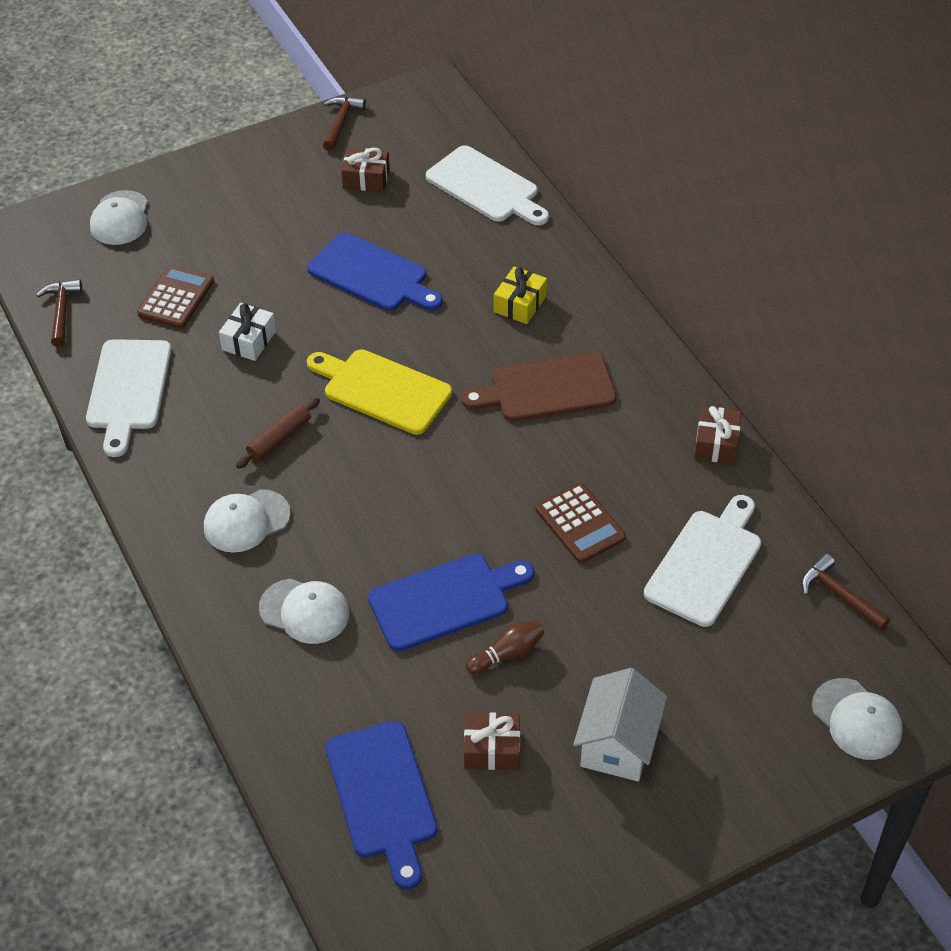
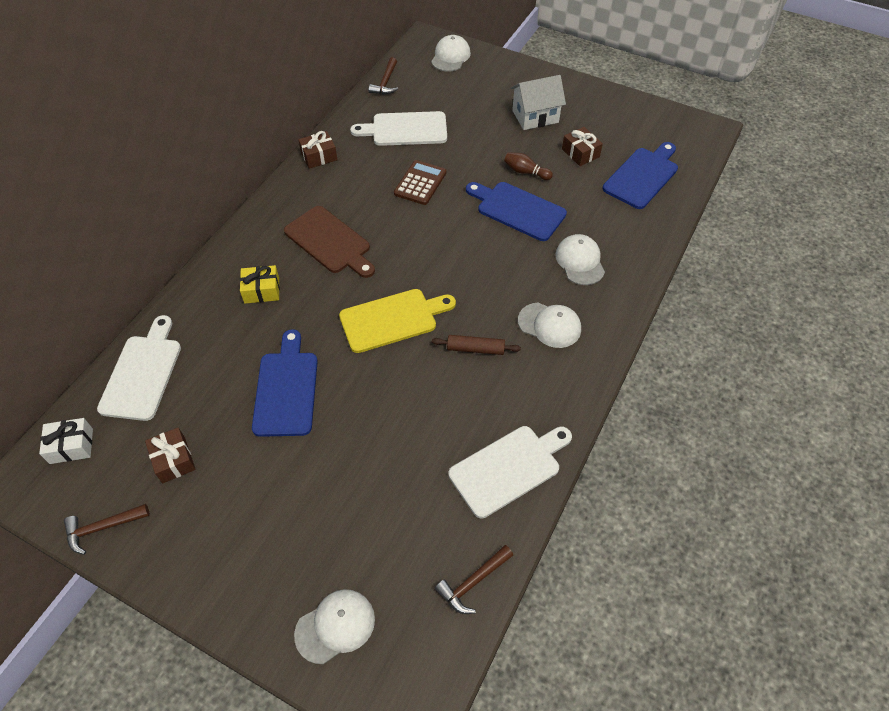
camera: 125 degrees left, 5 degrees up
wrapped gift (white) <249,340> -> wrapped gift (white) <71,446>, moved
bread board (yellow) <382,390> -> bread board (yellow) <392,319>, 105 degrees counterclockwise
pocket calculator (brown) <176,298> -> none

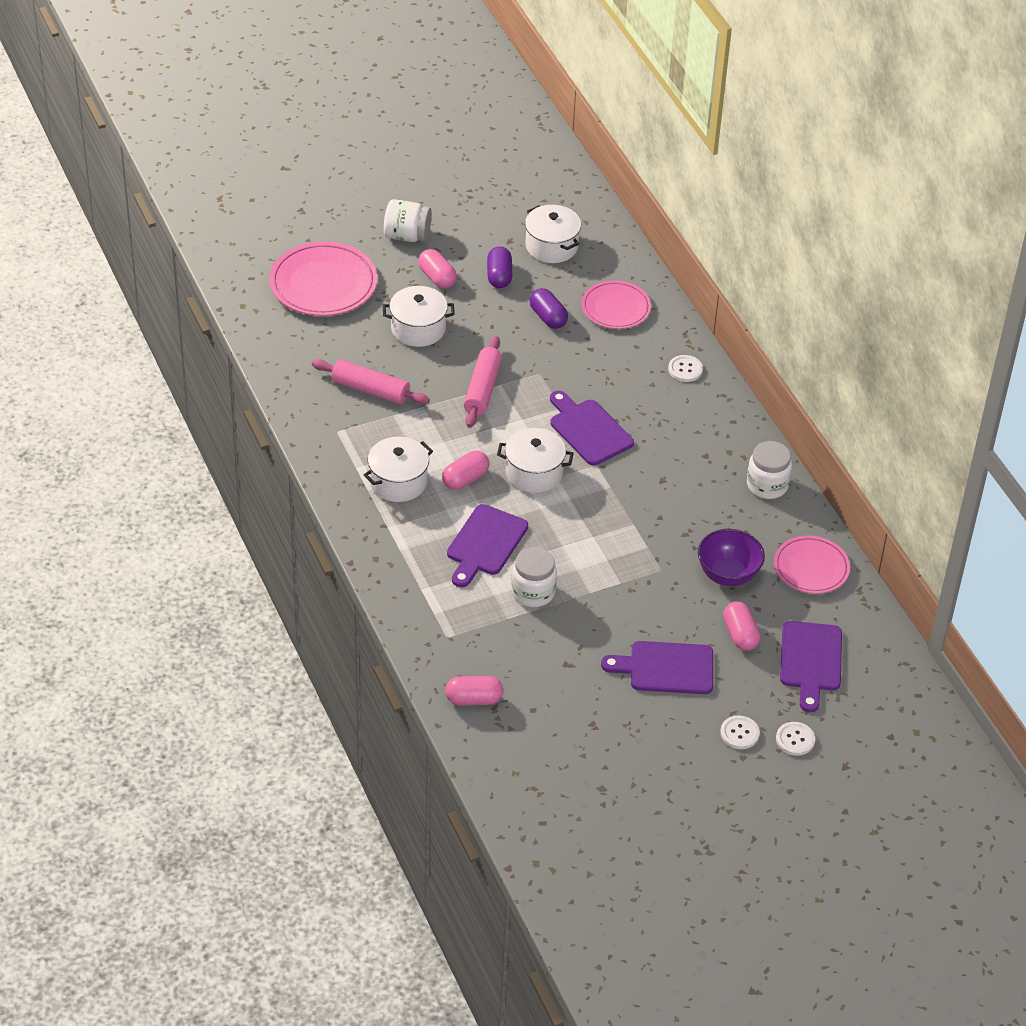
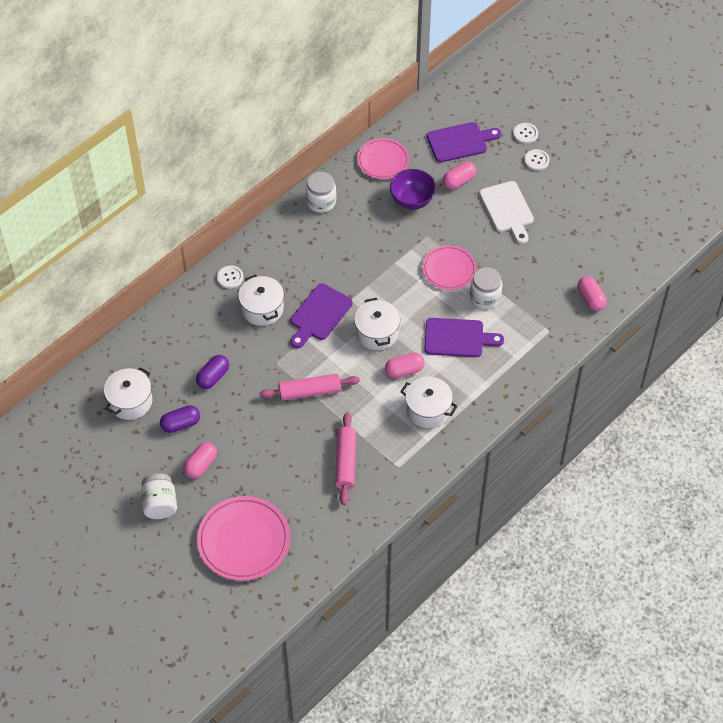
camera: 110 degrees left, 10 degrees up
cooking pot (white) <418,328> -> cooking pot (white) <262,308>, moved
capsule (rosy) <465,479> -> capsule (rosy) <404,370>, 45 degrees counterclockwise
flat dish (rosy) <615,308> -> flat dish (rosy) <449,269>, moved
bread board (royal purple) <666,668> -> bread board (white) <507,210>

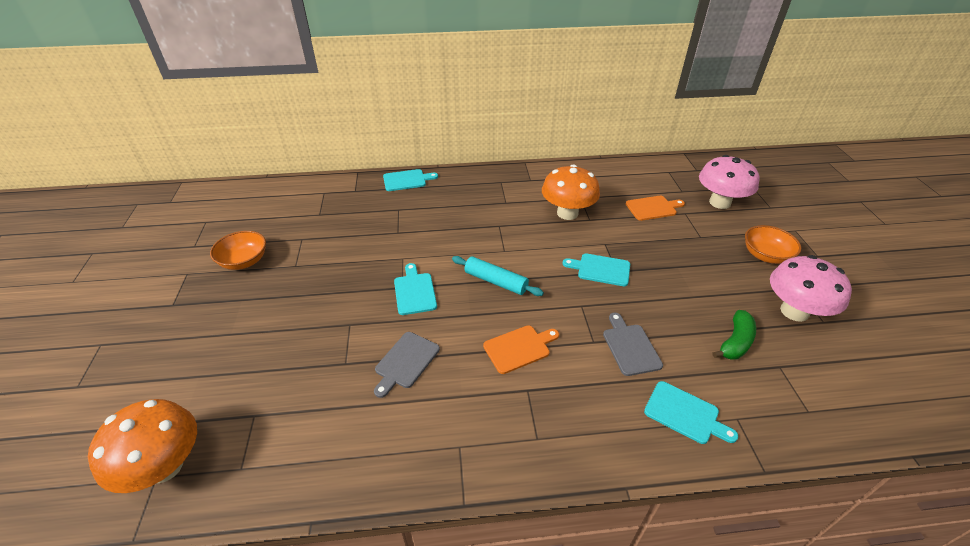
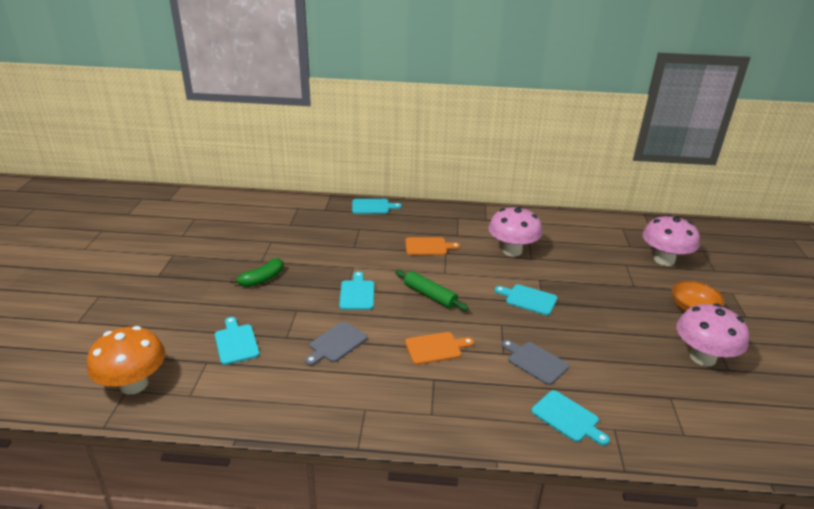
camera: 10 degrees right, 10 degrees down
none -> bread board (turquoise) <236,342>
banana (emerald) <735,342> -> banana (emerald) <262,279>, moved
dough roller (turquoise) <496,281> -> dough roller (emerald) <430,296>
bread board (bright orange) <653,208> -> bread board (bright orange) <428,246>, moved
toadstool (bright orange) <567,213> -> toadstool (rosy) <512,250>
bread board (grey) <630,347> -> bread board (grey) <535,362>, 45 degrees counterclockwise
serving bowl (bright orange) <244,261> -> none

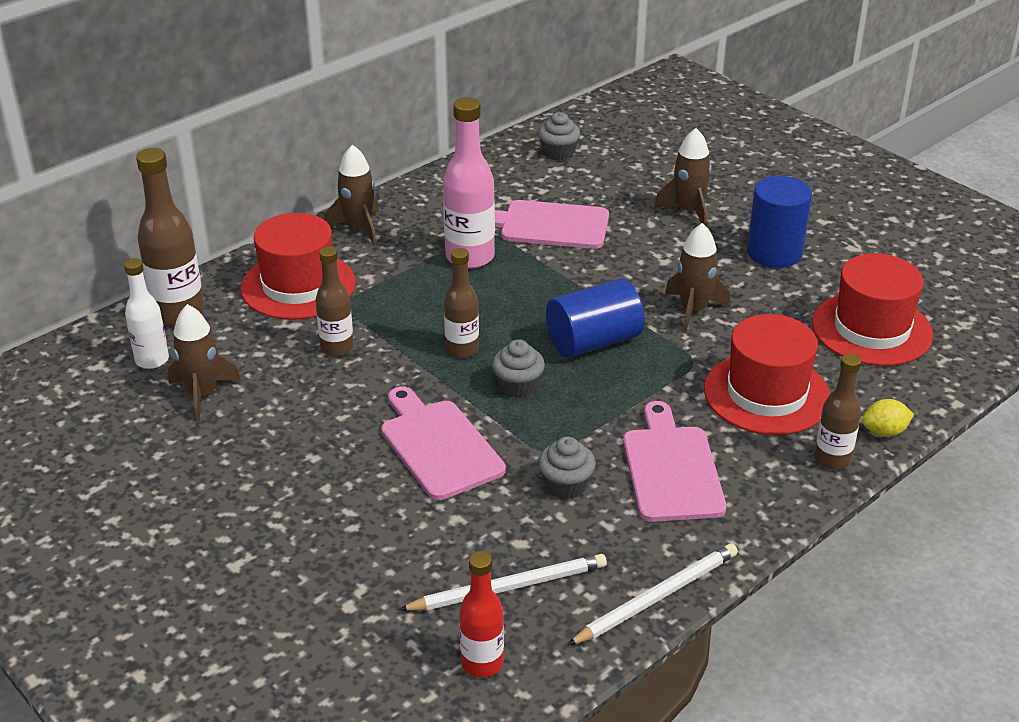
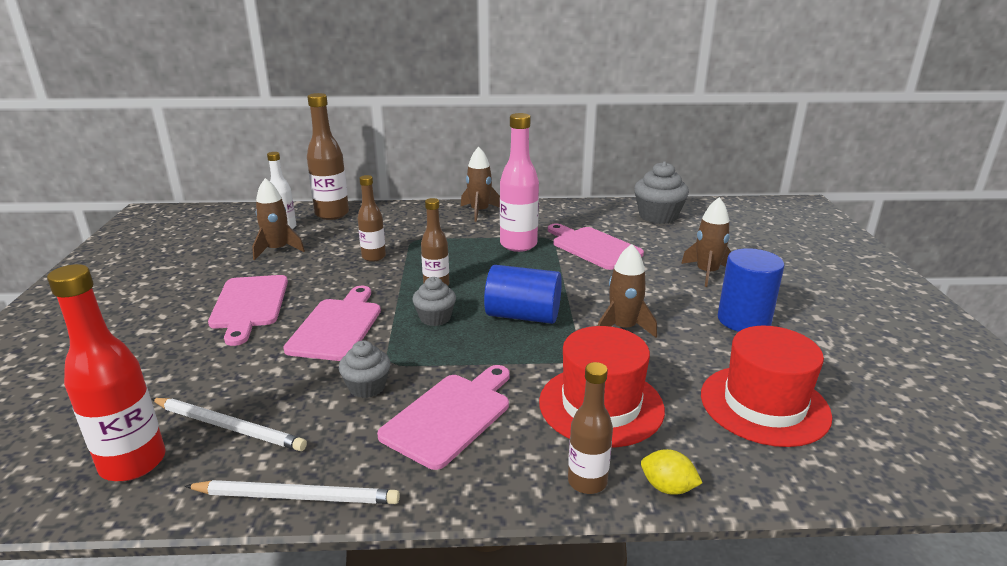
camera: 40 degrees right, 10 degrees down
flask (scarlet) <482,663> -> flask (scarlet) <133,463>, x1.61
none -> bread board (rosy) <249,305>
cupcake (grey) <558,152> -> cupcake (grey) <658,216>, x1.64
top hat (scarlet) <298,286> -> none

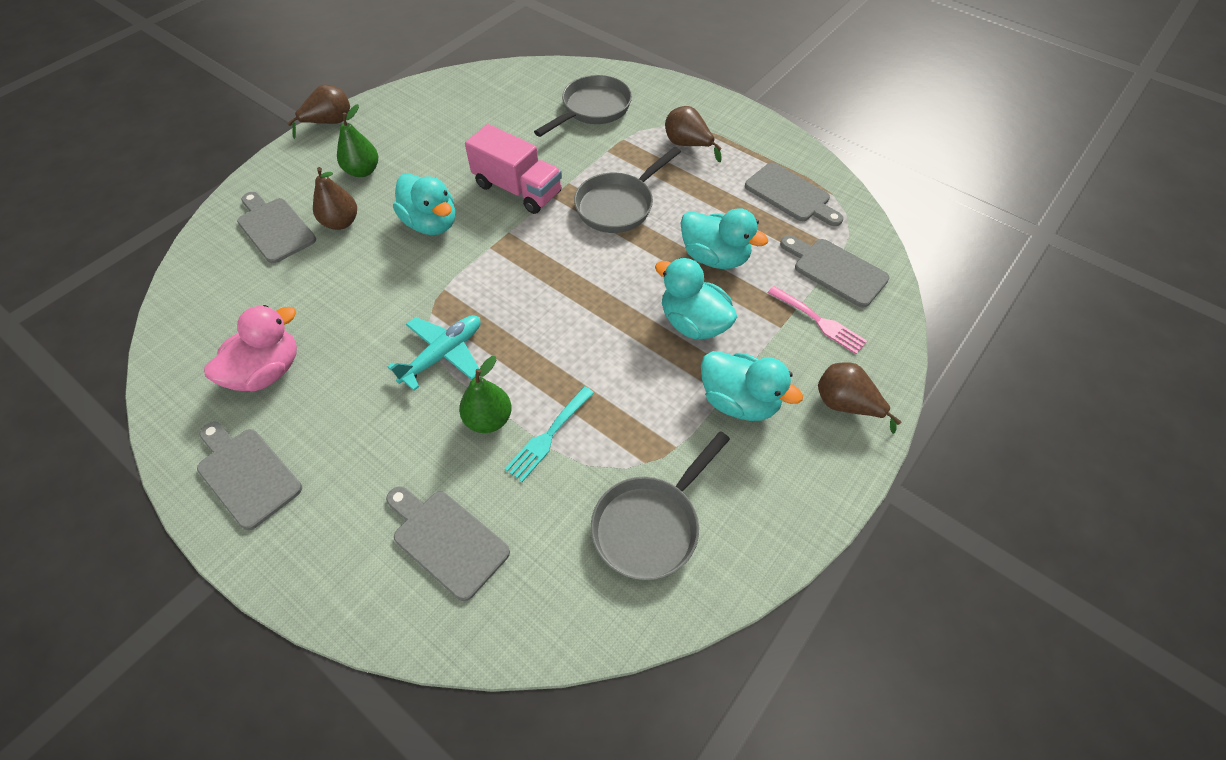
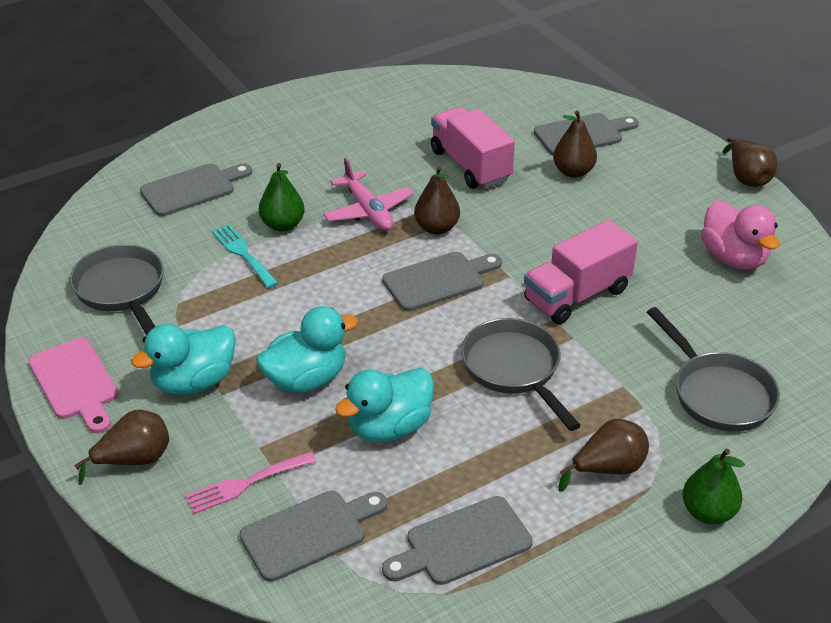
camera: 110 degrees right, 15 degrees down
none -> bread board (rosy) <75,383>
plane (turquoise) <443,354> -> plane (rosy) <368,211>
bread board (grey) <247,474> -> bread board (grey) <438,280>, moved
none -> pear (brown) <436,228>
none -> toy truck (rosy) <470,165>
pear (emerald) <363,171> -> pear (emerald) <708,512>, moved
duck (rosy) <267,372> -> duck (rosy) <734,258>, moved
duck (turquoise) <431,223> -> none

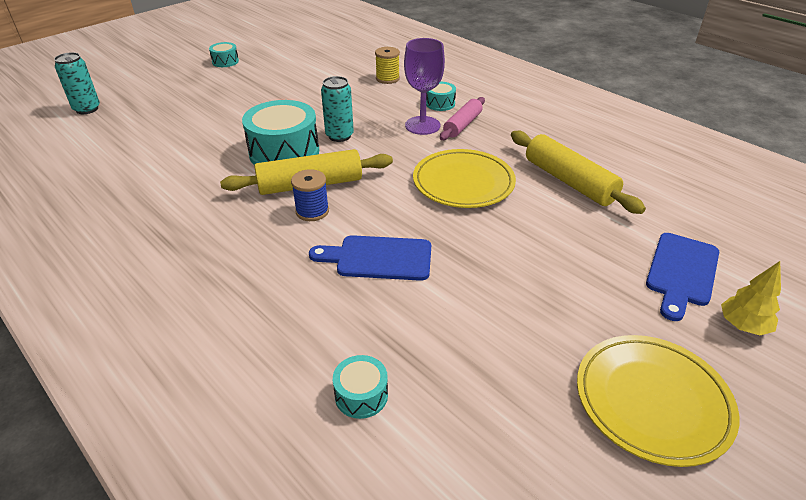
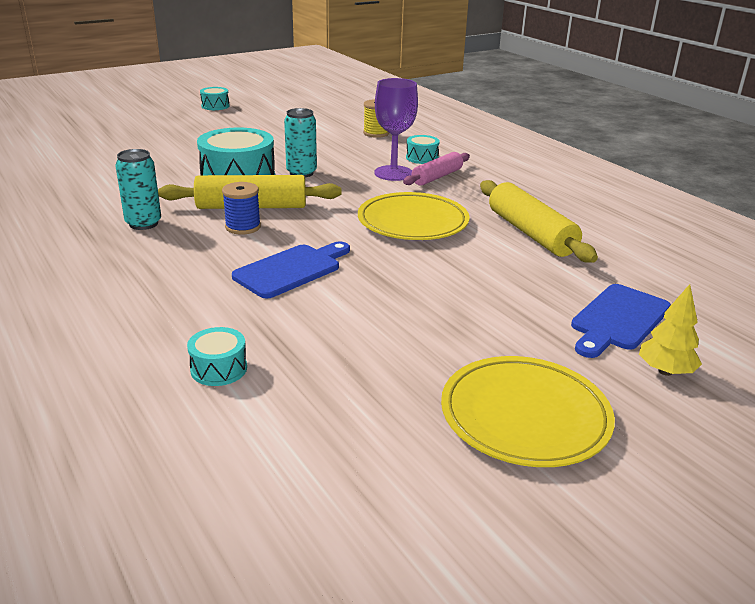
camera: 10 degrees right, 10 degrees down
tin (turquoise) <87,109> -> tin (turquoise) <143,223>, moved
bread board (cobalt) <378,258> -> bread board (cobalt) <291,270>, 120 degrees clockwise

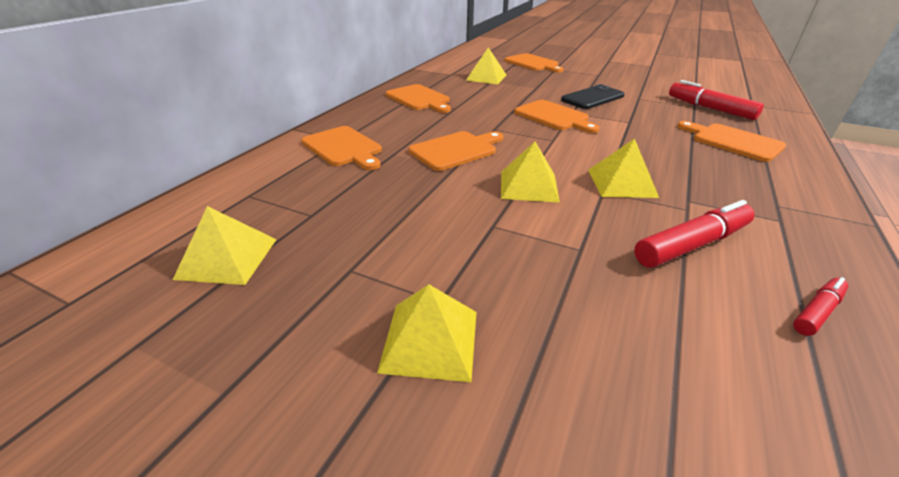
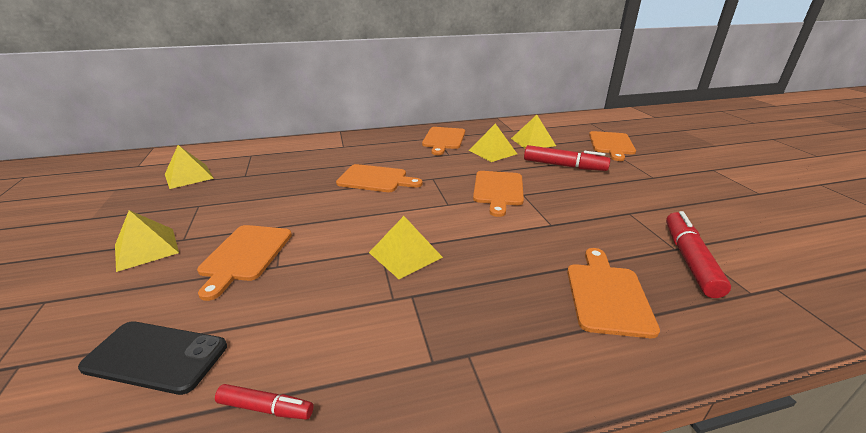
camera: 50 degrees right, 5 degrees down
phone (ebony) <592,98> -> phone (ebony) <156,357>, moved
bread board (bright orange) <343,148> -> bread board (bright orange) <245,255>, moved
solid pyramid (yellow) <529,186> -> solid pyramid (yellow) <492,152>, moved
marker (scarlet) <692,244> -> marker (scarlet) <564,166>, moved

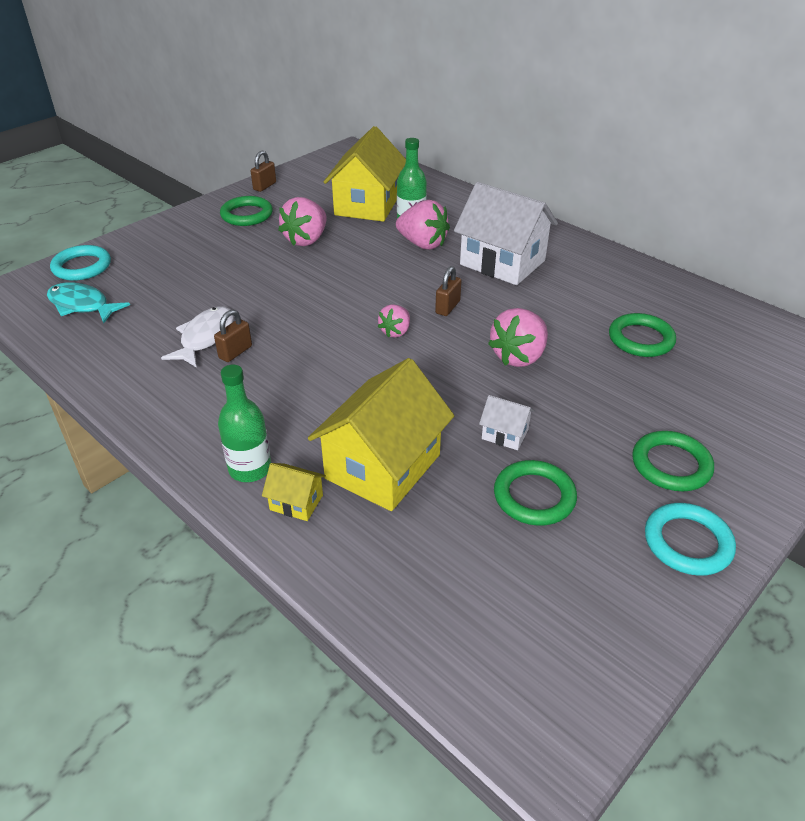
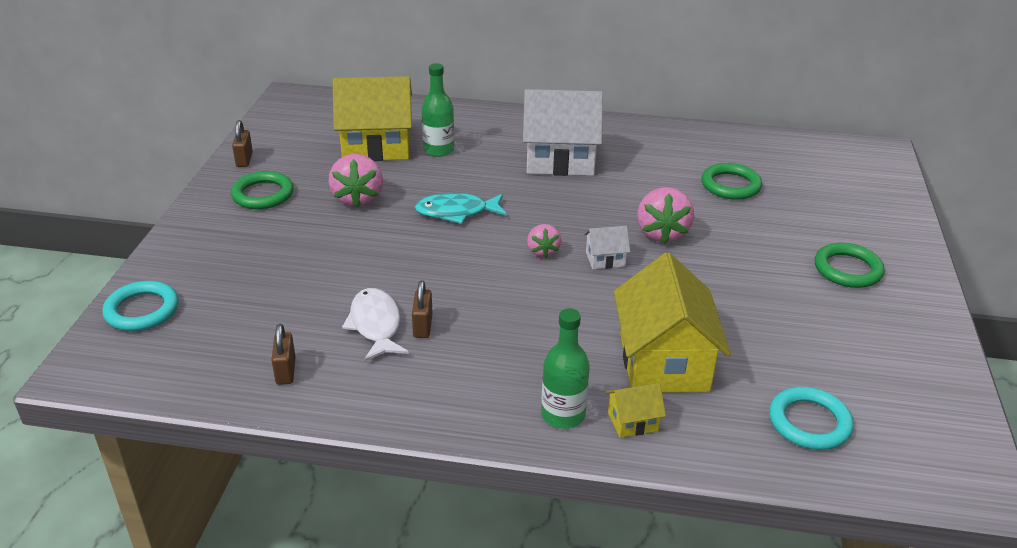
camera: 35 degrees left, 5 degrees down
padlock (brown) <447,307> -> padlock (brown) <286,371>, moved
cottage (yellow) <367,205> -> cottage (yellow) <376,146>, 75 degrees counterclockwise
fish figure (turquoise) <82,305> -> fish figure (turquoise) <456,212>, moved
cottage (white) <505,434> -> cottage (white) <605,259>, moved
ring (turquoise) <687,542> -> ring (turquoise) <809,422>, moved
berry (rosy) <422,244> -> none
ring (emerald) <534,496> -> none

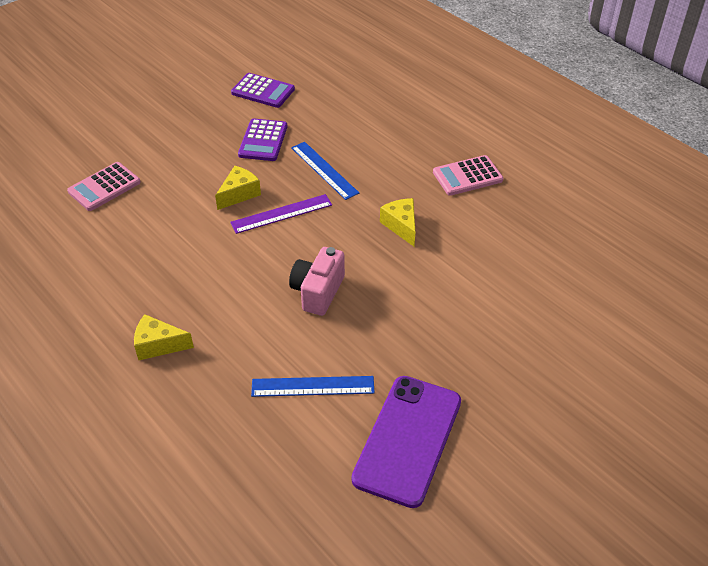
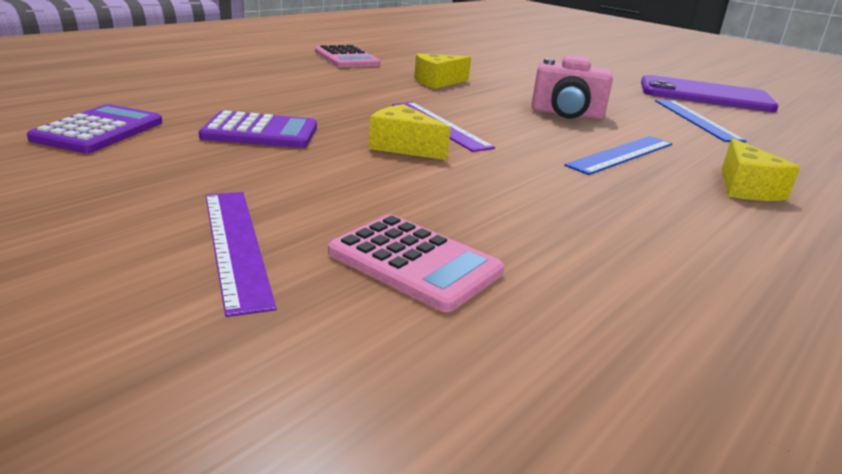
camera: 100 degrees left, 20 degrees down
none -> ruler (royal purple) <236,245>
ruler (cobalt) <324,170> -> ruler (cobalt) <621,154>, moved

